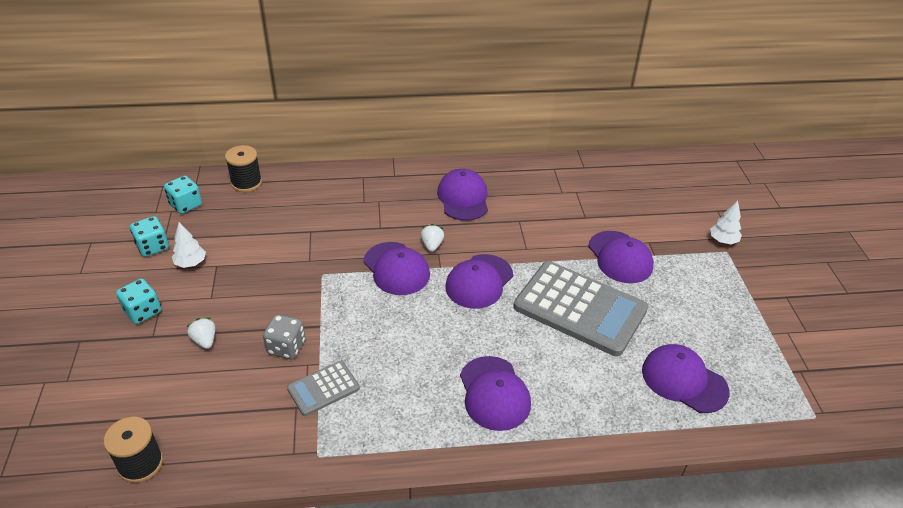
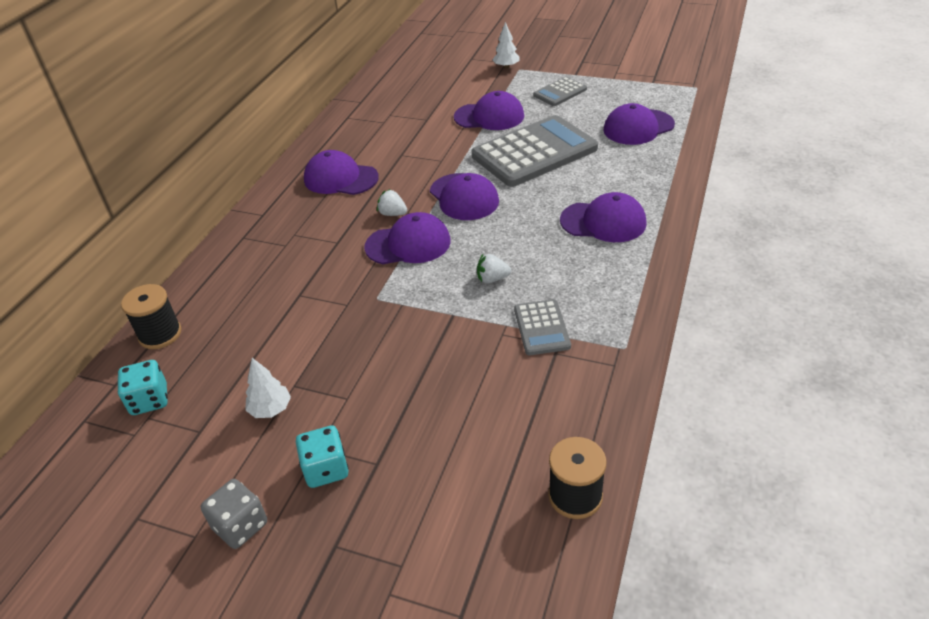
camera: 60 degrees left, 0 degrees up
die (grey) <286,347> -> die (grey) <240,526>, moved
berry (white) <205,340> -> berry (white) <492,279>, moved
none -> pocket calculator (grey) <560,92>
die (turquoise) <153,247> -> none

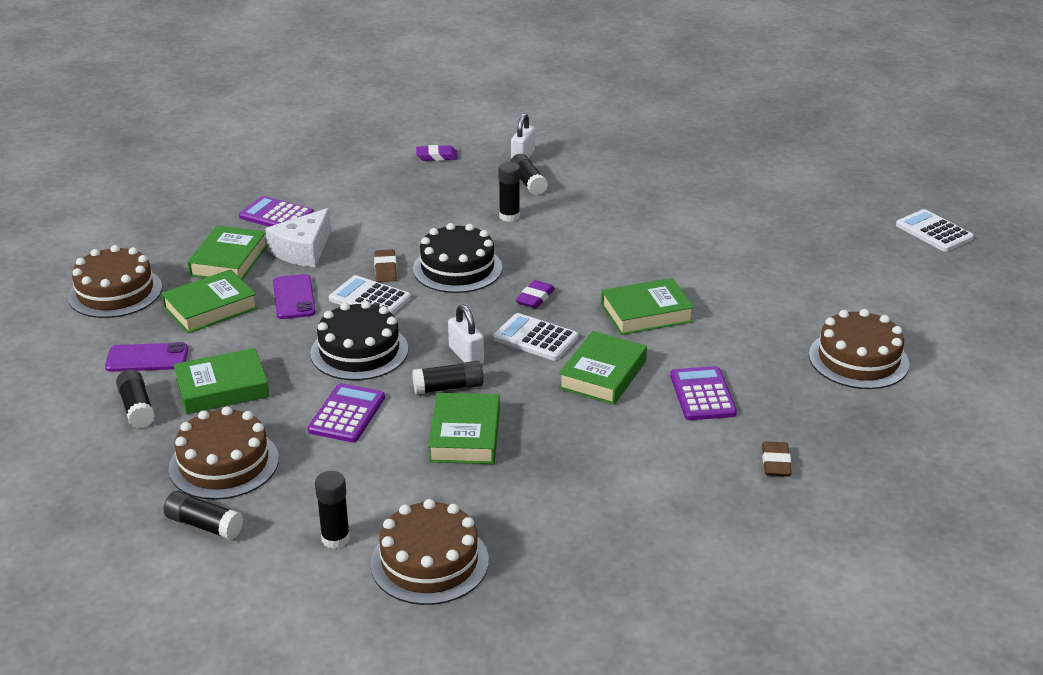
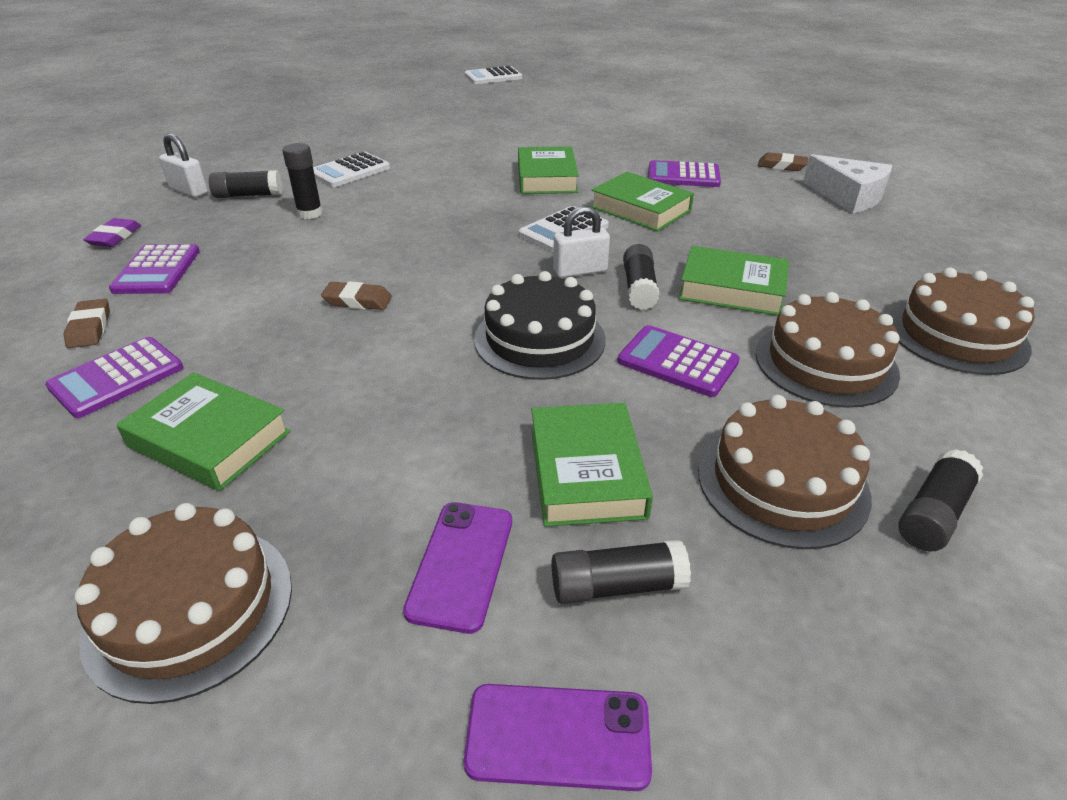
camera: 75 degrees left, 5 degrees up
none -> gum eraser (brown) <90,328>
none -> pocket calculator (royal purple) <157,270>
pocket calculator (white) <370,299> -> pocket calculator (white) <350,171>, moved
phone (royal purple) <294,297> -> phone (royal purple) <558,736>, moved
cake (brown) <858,359> -> cake (brown) <825,363>, moved
cheese (white) <303,250> -> cheese (white) <848,197>, moved
book (emerald) <210,308> -> none
glue stick (ebony) <335,538> -> none
cake (ebony) <457,268> -> none
gum eraser (royal purple) <535,298> -> none

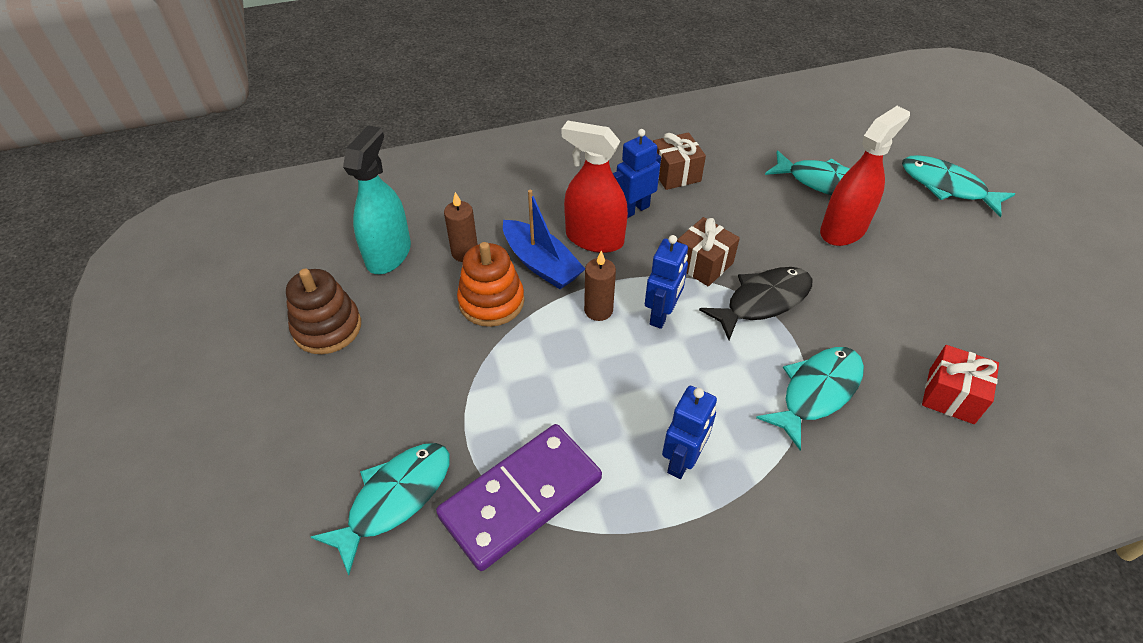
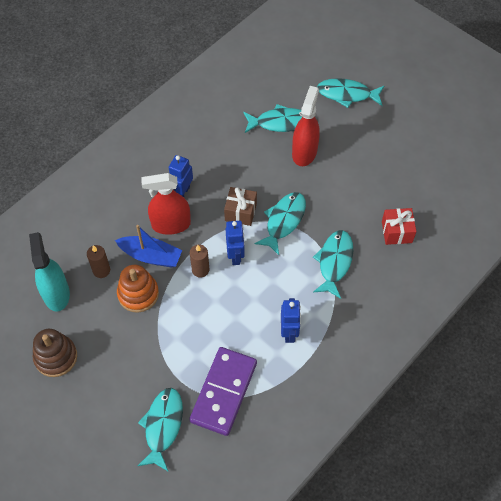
camera: 30 degrees left, 10 degrees up
fish figure (ebony) <763,301> -> fish figure (turquoise) <283,221>
wrapped gift (brown) <675,174> -> none

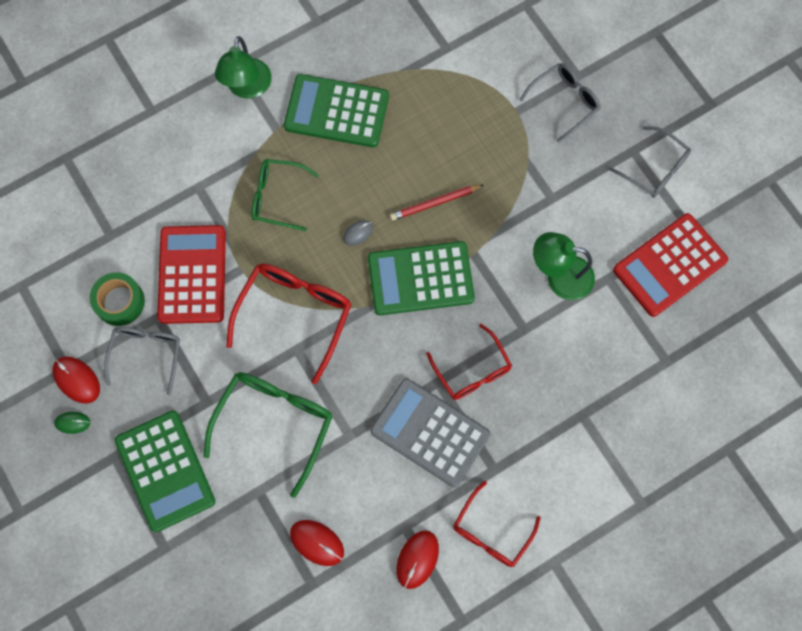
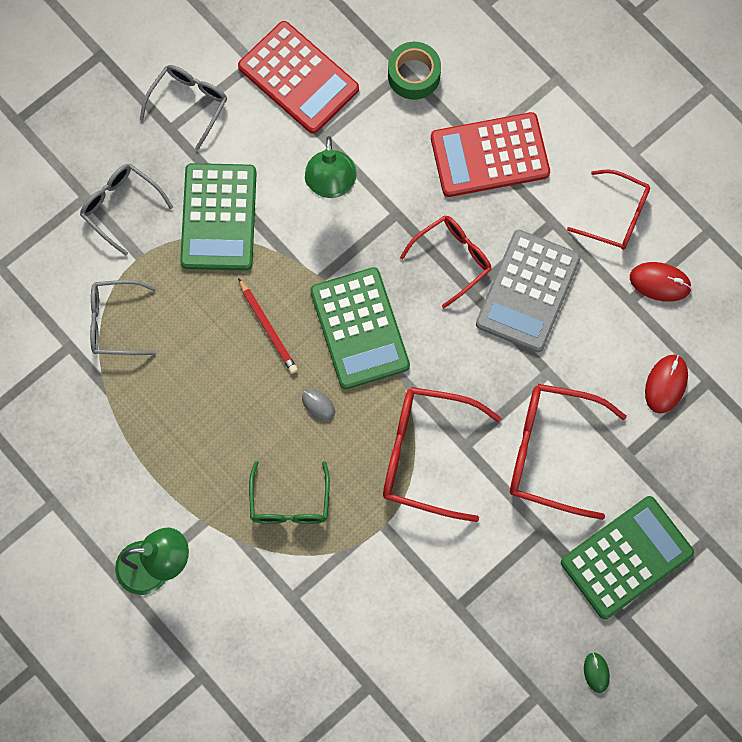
camera: 100 degrees left, 0 degrees up
spectacles (grey) <146,354> -> spectacles (grey) <114,322>, moved
pocket calculator (emerald) <336,111> -> pocket calculator (emerald) <219,217>, moved
roll of tape (emerald) <120,302> -> roll of tape (emerald) <414,75>, moved
pocket calculator (scarlet) <192,274> -> pocket calculator (scarlet) <490,155>, moved
spectacles (emerald) <275,423> -> spectacles (scarlet) <551,452>
mouse (scarlet) <77,380> -> none

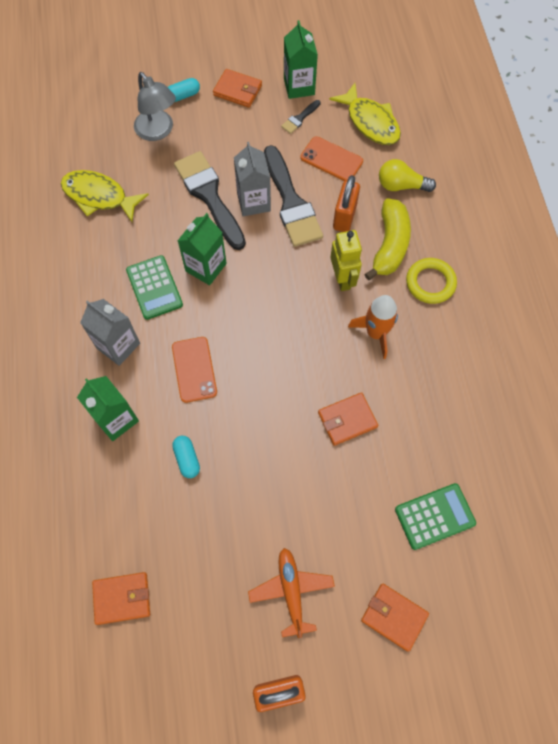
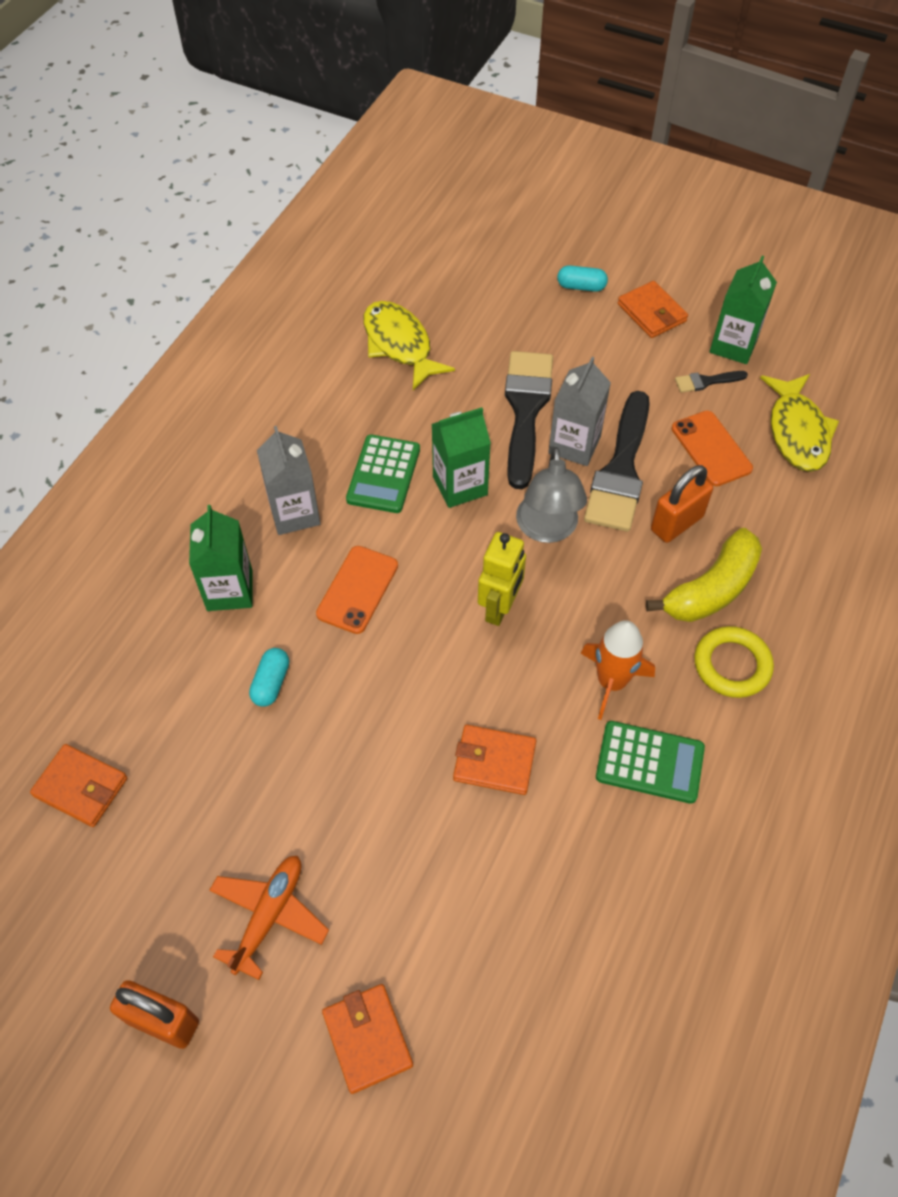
camera: 35 degrees right, 10 degrees down
robot figure (yellow) <342,278> -> robot figure (yellow) <500,608>, moved
reading lamp (grey) <158,131> -> reading lamp (grey) <547,529>, moved
pocket calculator (emerald) <434,516> -> pocket calculator (emerald) <649,763>, moved
bulb (yellow) <401,185> -> none

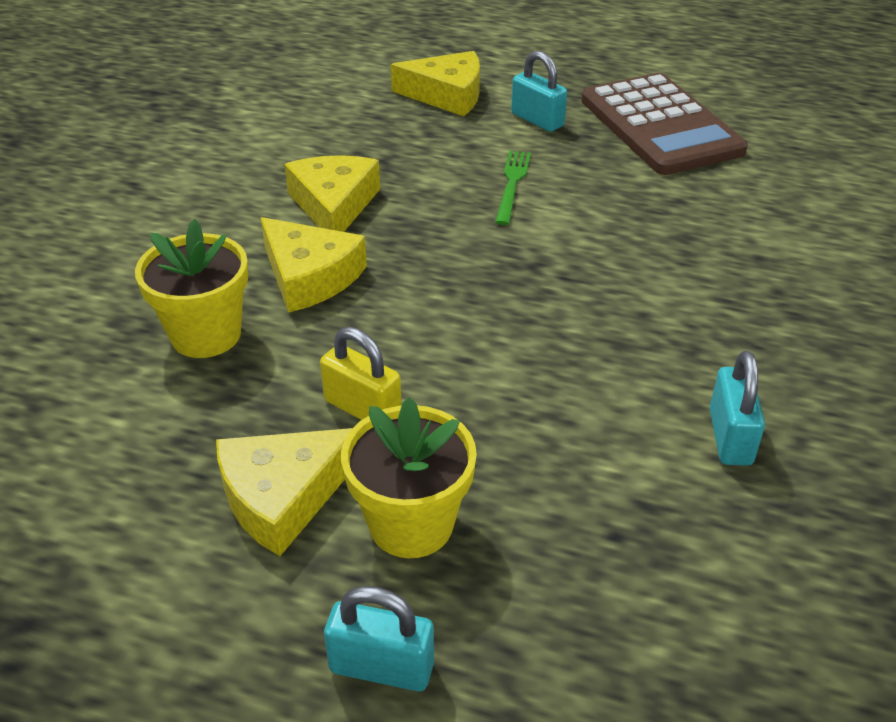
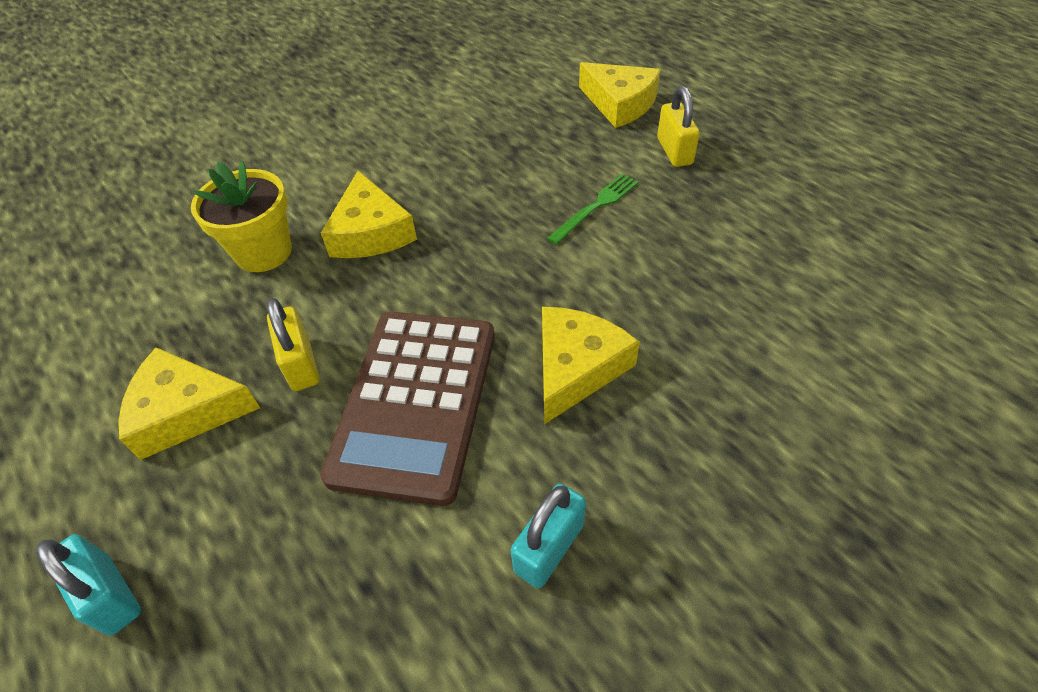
camera: 35 degrees right, 10 degrees up
pocket calculator (brown) <660,126> -> pocket calculator (brown) <415,402>, moved
cheese (yellow) <334,205> -> cheese (yellow) <576,367>, moved
padlock (turquoise) <537,120> -> padlock (yellow) <674,151>
plant pot (yellow) <411,524> -> none

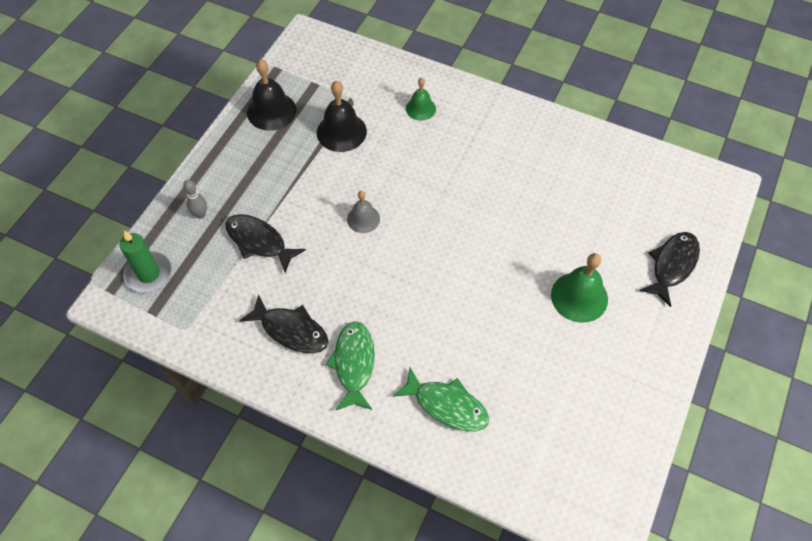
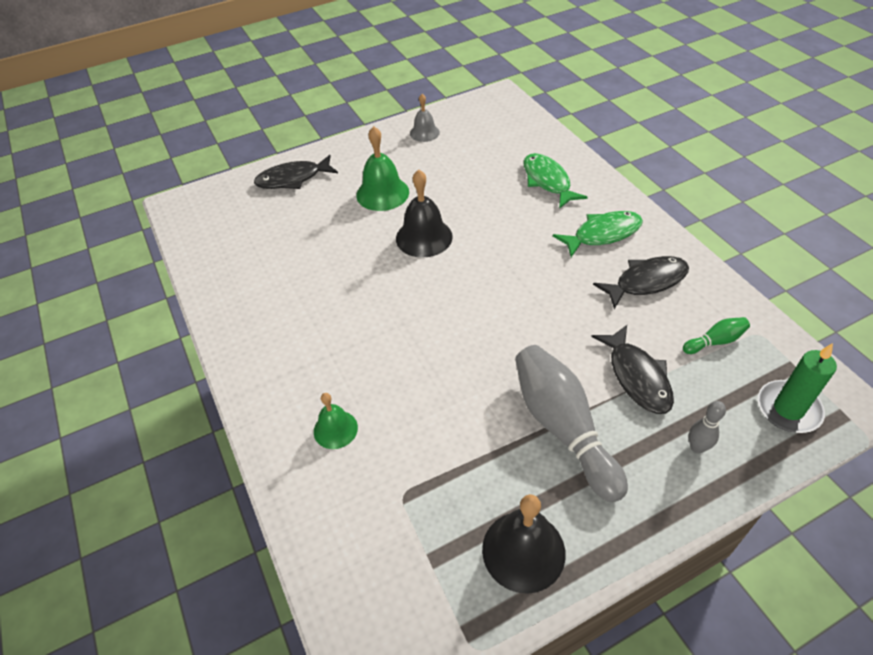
camera: 140 degrees left, 10 degrees down
hand bell (ebony) <341,132> -> hand bell (ebony) <424,237>, moved
hand bell (grey) <363,219> -> hand bell (grey) <424,133>, moved
none -> skittle (grey) <563,428>
fish figure (emerald) <354,364> -> fish figure (emerald) <603,234>, 150 degrees counterclockwise
fish figure (ebony) <291,330> -> fish figure (ebony) <646,282>, 90 degrees clockwise
none -> skittle (emerald) <715,341>

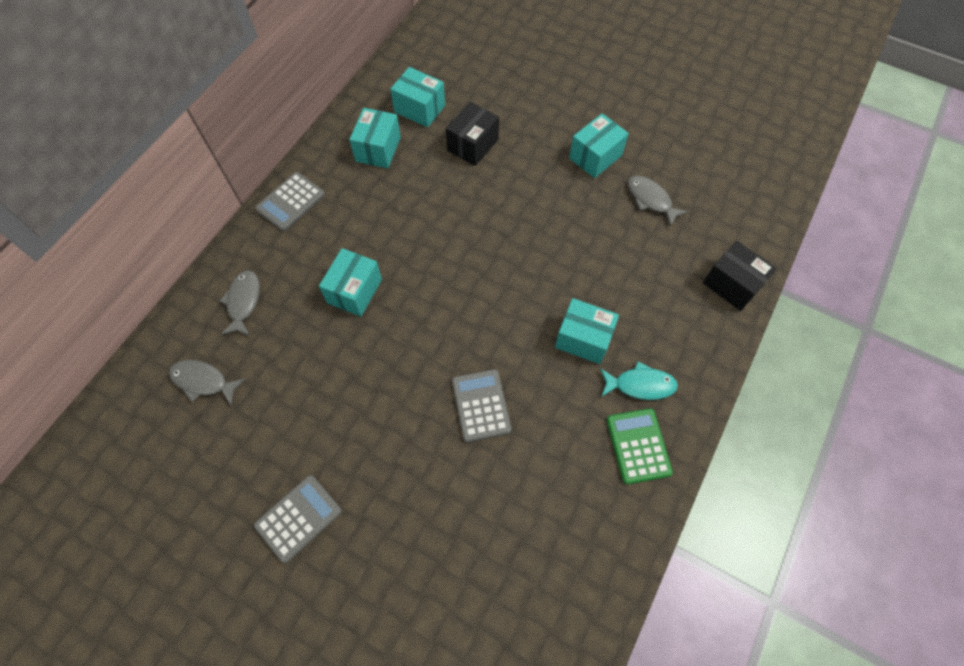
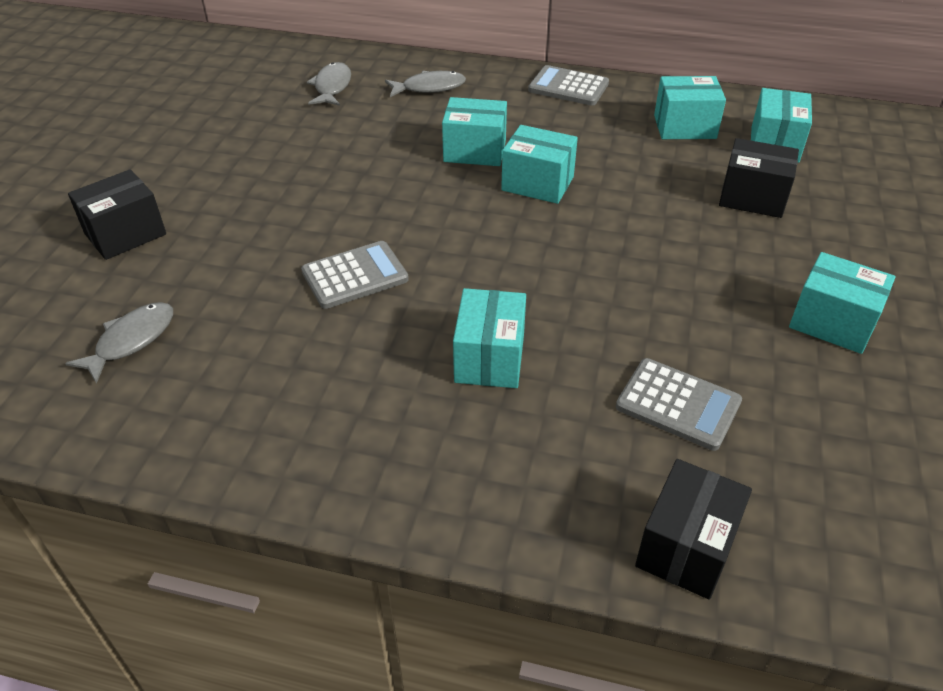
camera: 75 degrees right, 20 degrees down
fish figure (grey) <651,200> -> fish figure (grey) <131,341>, moved
none -> package (ebony) <125,234>
none -> package (turquoise) <537,183>
pocket calculator (grey) <298,518> -> pocket calculator (grey) <678,404>, moved
fish figure (turquoise) <640,385> -> none
pocket calculator (emerald) <638,446> -> none

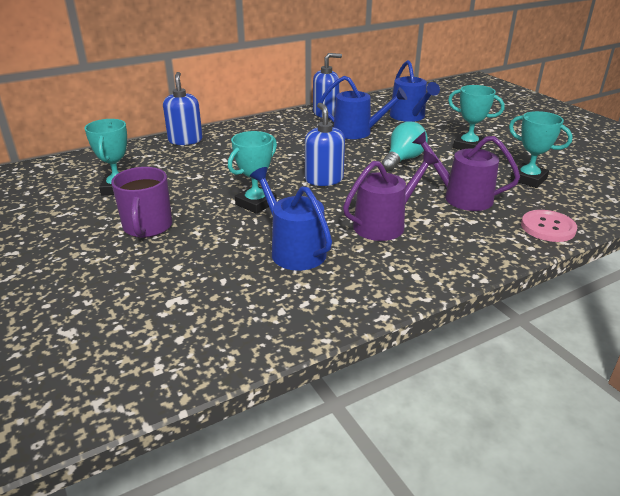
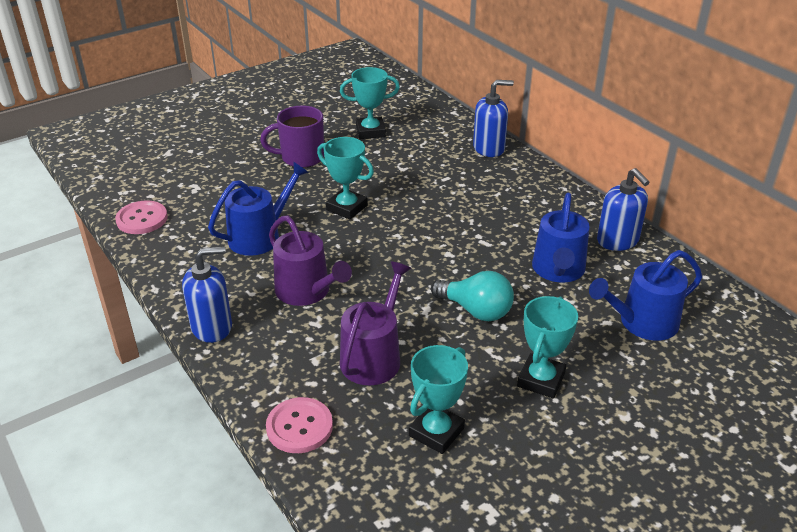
camera: 85 degrees right, 5 degrees up
none -> shirt button (rosy) <142,219>
pump bottle (cobalt) <324,179> -> pump bottle (cobalt) <212,327>, moved

